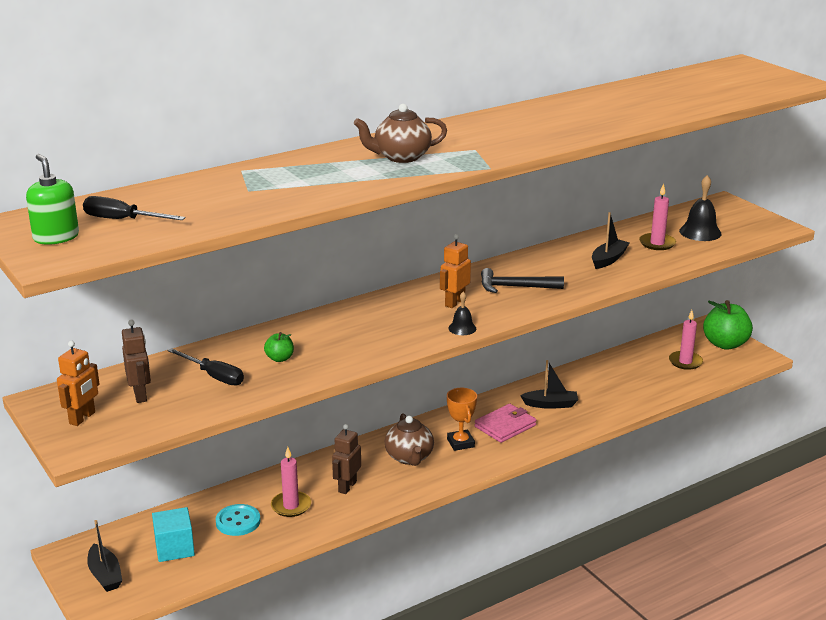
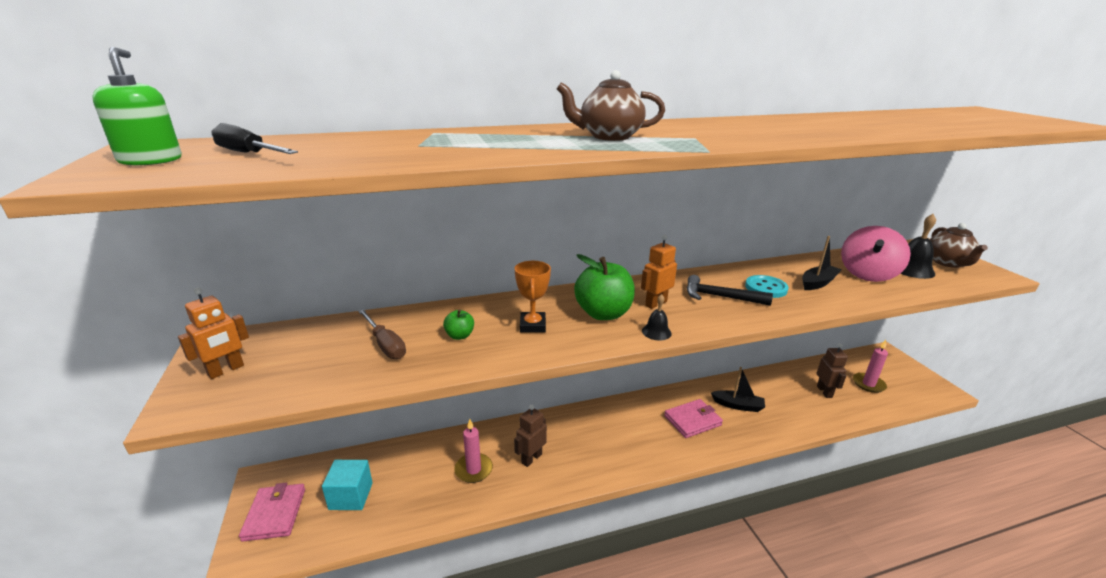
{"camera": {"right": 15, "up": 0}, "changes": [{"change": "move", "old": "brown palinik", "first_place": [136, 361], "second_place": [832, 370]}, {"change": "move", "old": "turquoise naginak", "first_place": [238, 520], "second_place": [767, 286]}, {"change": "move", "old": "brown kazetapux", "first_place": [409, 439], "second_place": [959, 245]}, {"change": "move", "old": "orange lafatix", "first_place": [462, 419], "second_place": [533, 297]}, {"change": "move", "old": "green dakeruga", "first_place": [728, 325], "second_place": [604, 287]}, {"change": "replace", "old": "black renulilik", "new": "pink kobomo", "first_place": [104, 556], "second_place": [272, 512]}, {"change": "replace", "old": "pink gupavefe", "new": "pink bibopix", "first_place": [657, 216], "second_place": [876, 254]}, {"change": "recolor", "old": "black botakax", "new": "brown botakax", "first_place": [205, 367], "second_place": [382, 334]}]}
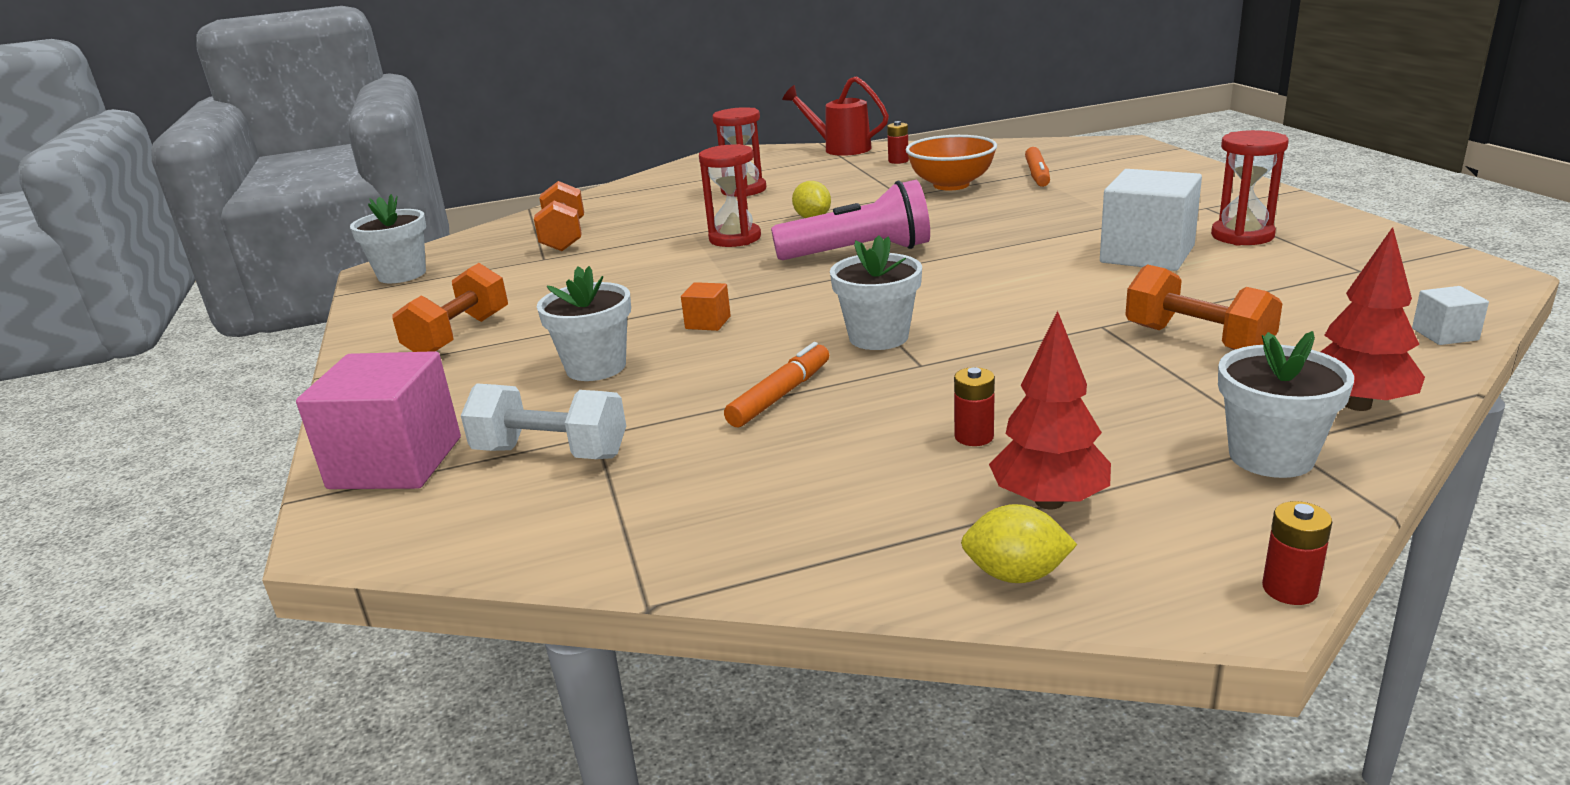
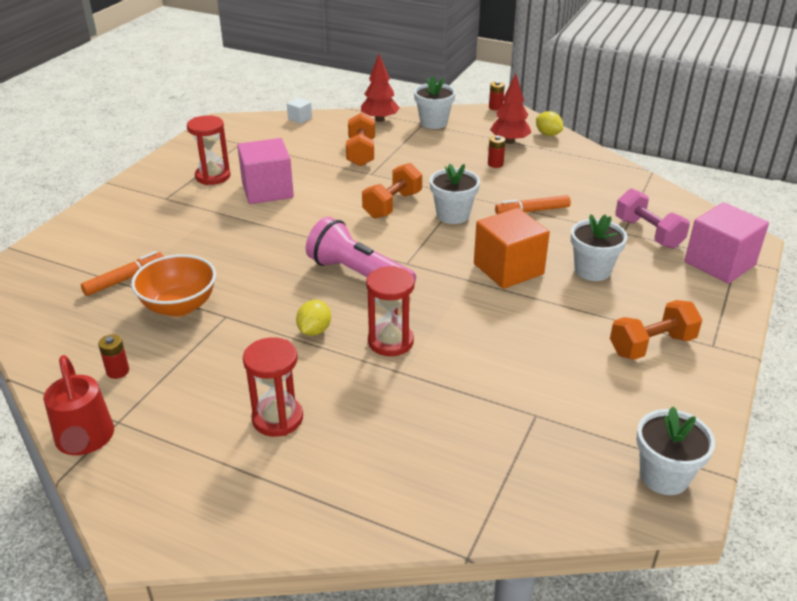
{"camera": {"right": -140, "up": 10}, "changes": [{"change": "move", "old": "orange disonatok", "first_place": [559, 216], "second_place": [392, 191]}, {"change": "recolor", "old": "white disonatok", "new": "pink disonatok", "first_place": [543, 421], "second_place": [652, 218]}, {"change": "recolor", "old": "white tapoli", "new": "pink tapoli", "first_place": [1151, 220], "second_place": [265, 171]}, {"change": "resize", "old": "orange tapoli", "first_place": [706, 306], "second_place": [512, 248], "factor": 2.23}]}
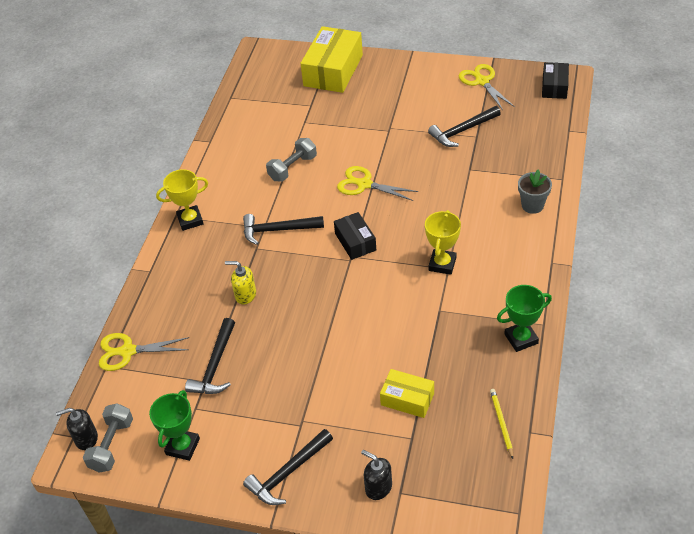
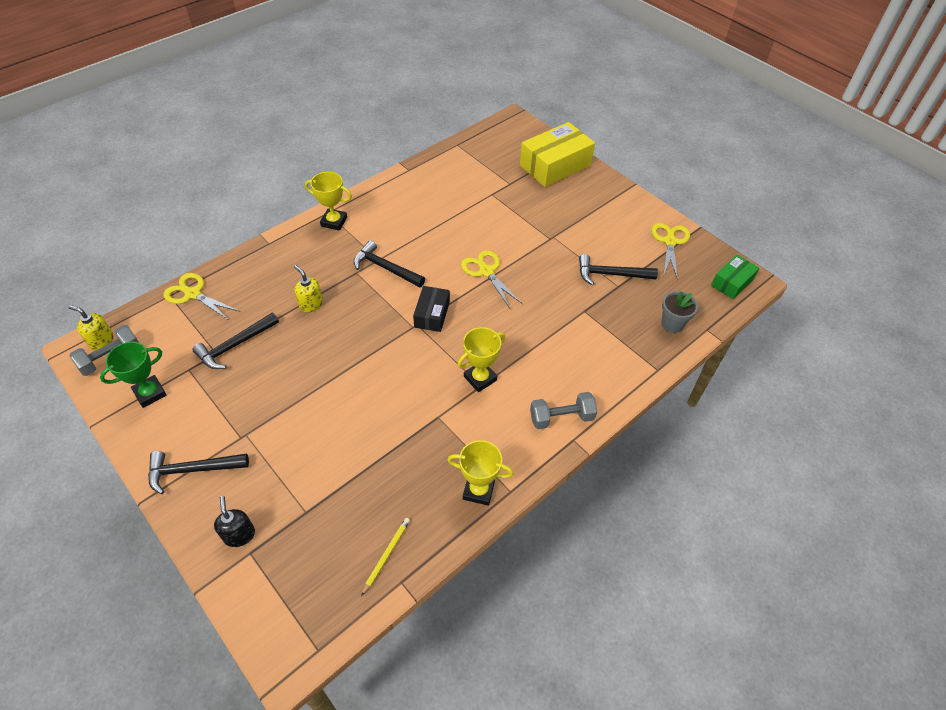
{"camera": {"right": 30, "up": 5}, "changes": [{"change": "delete", "old": "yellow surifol", "first_place": [407, 393]}, {"change": "move", "old": "grey disonatok", "first_place": [291, 160], "second_place": [563, 410]}, {"change": "move", "old": "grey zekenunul", "first_place": [535, 191], "second_place": [679, 312]}, {"change": "recolor", "old": "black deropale", "new": "yellow deropale", "first_place": [77, 429], "second_place": [91, 328]}, {"change": "recolor", "old": "green lafatix", "new": "yellow lafatix", "first_place": [524, 318], "second_place": [481, 473]}, {"change": "recolor", "old": "black surifol", "new": "green surifol", "first_place": [555, 80], "second_place": [735, 277]}]}
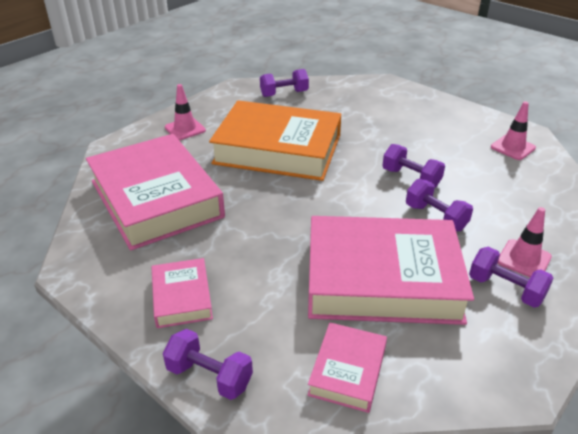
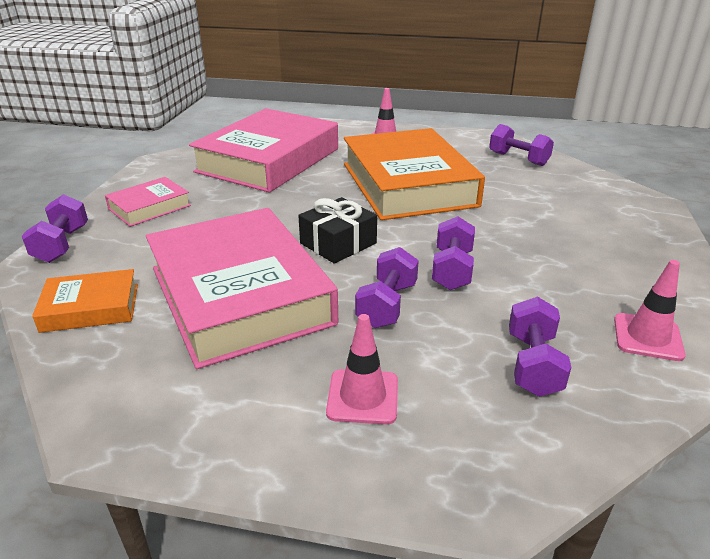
{"camera": {"right": 60, "up": -5}, "changes": [{"change": "insert", "new": "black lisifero", "second_place": [337, 230]}, {"change": "move", "old": "purple disonatok", "first_place": [511, 277], "second_place": [540, 347]}, {"change": "recolor", "old": "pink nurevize", "new": "orange nurevize", "first_place": [347, 367], "second_place": [85, 301]}]}
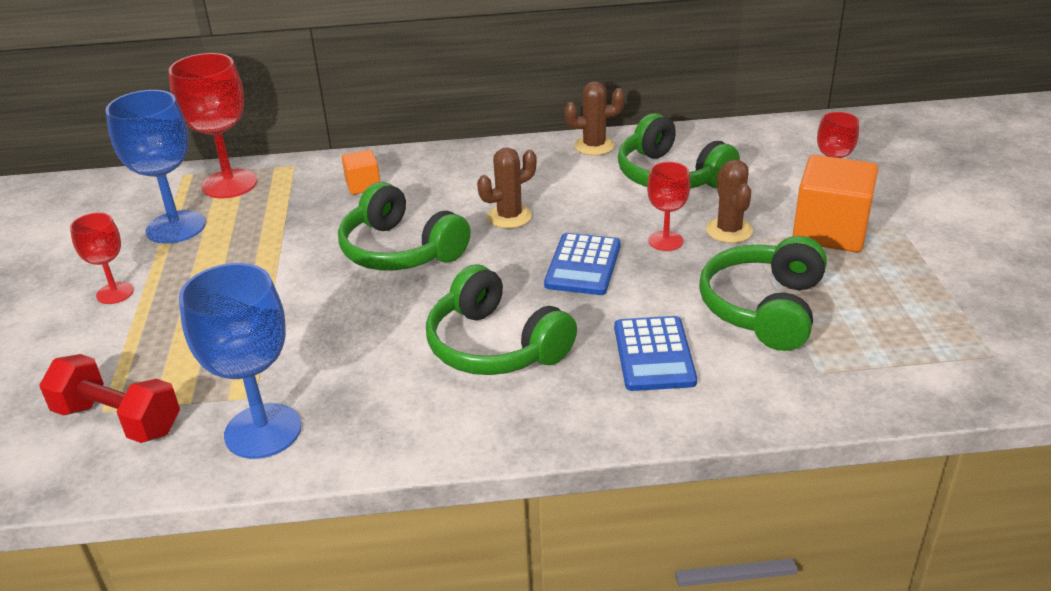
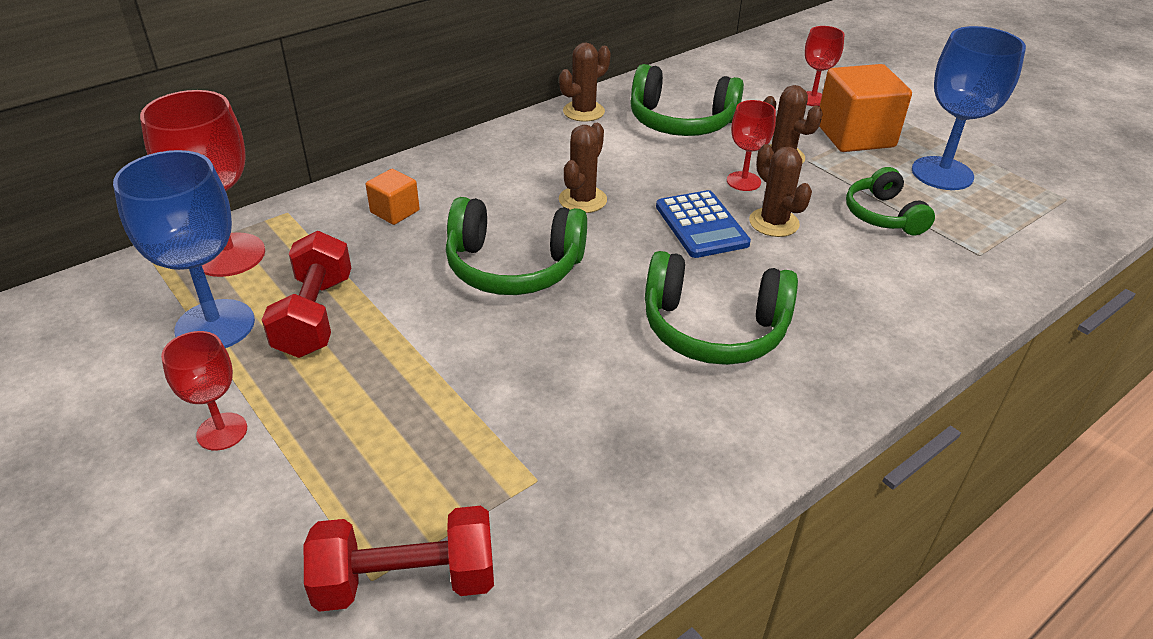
{"camera": {"right": -35, "up": 5}, "changes": [{"change": "delete", "old": "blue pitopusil", "first_place": [655, 353]}, {"change": "insert", "new": "red disonatok", "second_place": [306, 294]}, {"change": "insert", "new": "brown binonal", "second_place": [780, 190]}, {"change": "move", "old": "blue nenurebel", "first_place": [240, 361], "second_place": [969, 108]}, {"change": "resize", "old": "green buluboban", "first_place": [763, 293], "second_place": [890, 201], "factor": 0.64}]}
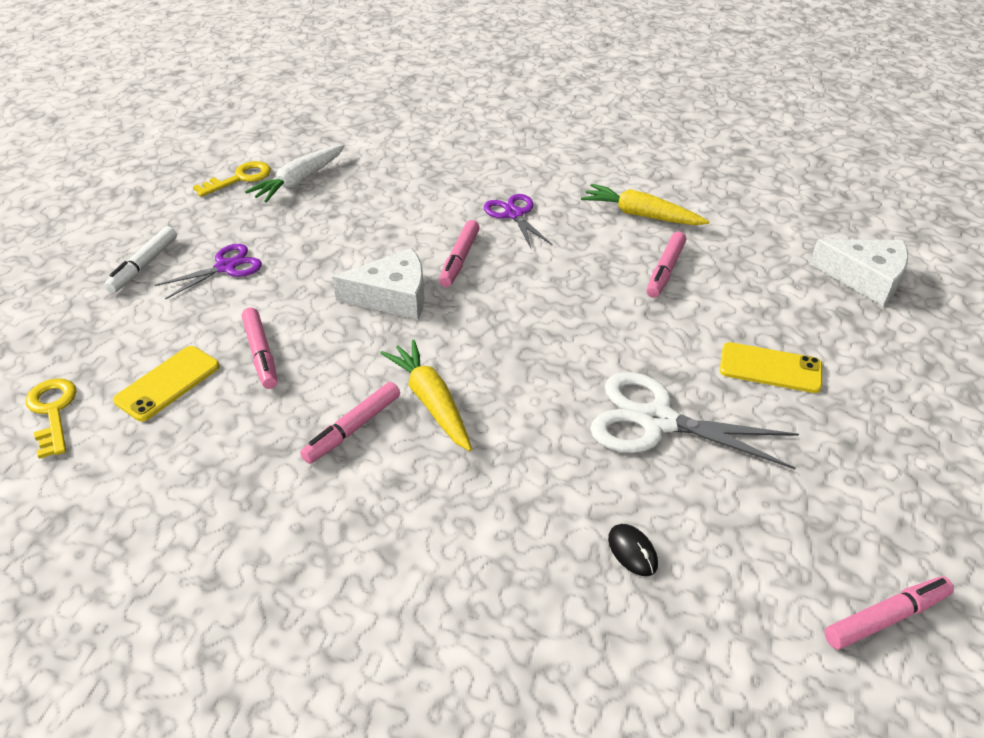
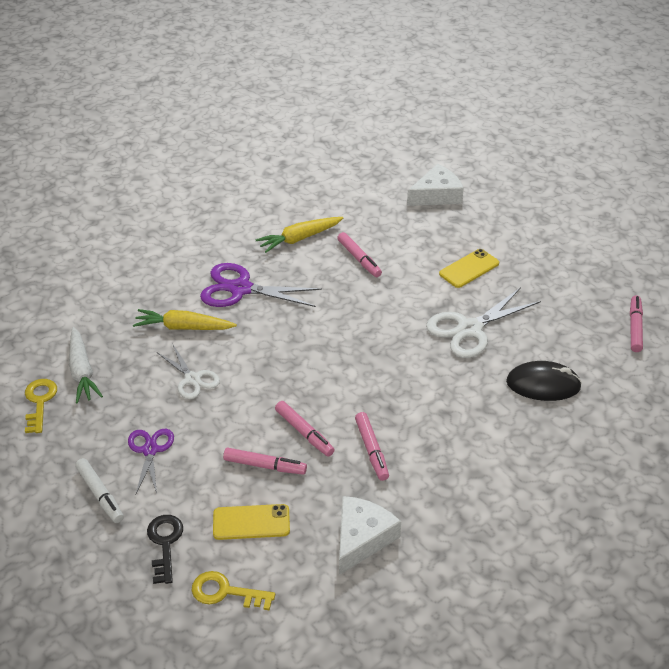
{"camera": {"right": -55, "up": 0}, "changes": [{"change": "insert", "new": "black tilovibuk", "second_place": [165, 549]}, {"change": "insert", "new": "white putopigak", "second_place": [189, 372]}, {"change": "move", "old": "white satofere", "first_place": [378, 284], "second_place": [370, 535]}, {"change": "move", "old": "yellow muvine", "first_place": [426, 395], "second_place": [185, 319]}, {"change": "move", "old": "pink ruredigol", "first_place": [459, 253], "second_place": [304, 429]}, {"change": "rotate", "old": "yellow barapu", "first_place": [166, 383], "second_place": [251, 522], "degrees": -75}, {"change": "resize", "old": "purple putopigak", "first_place": [518, 222], "second_place": [261, 285], "factor": 1.63}, {"change": "resize", "old": "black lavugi", "first_place": [633, 550], "second_place": [544, 381], "factor": 2.03}]}
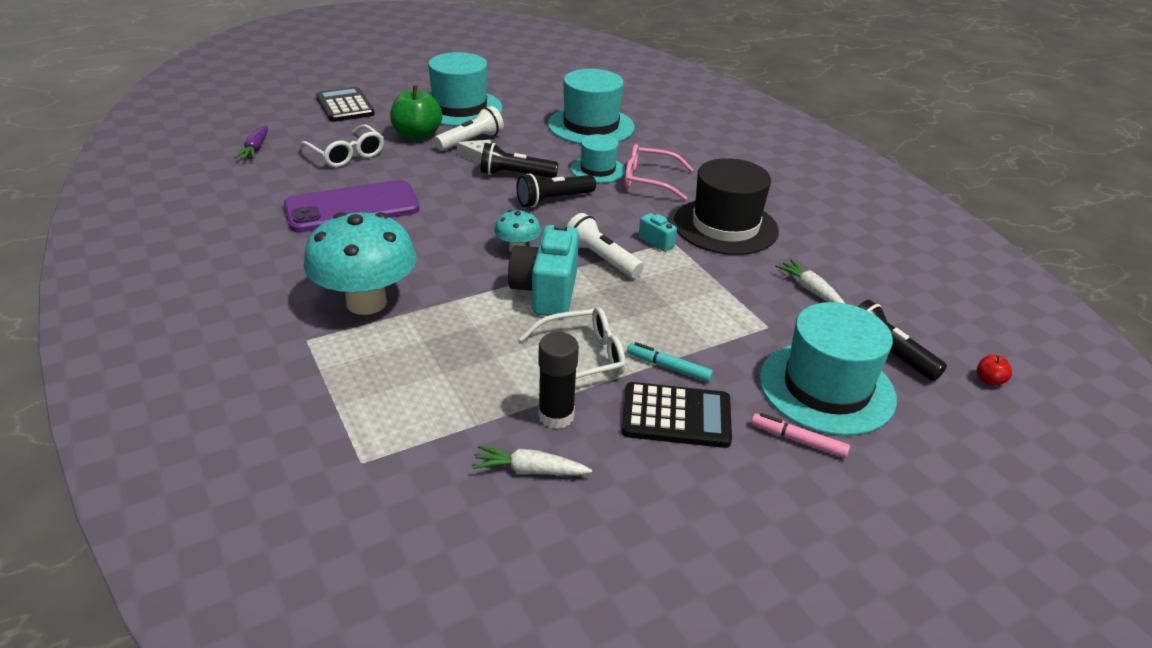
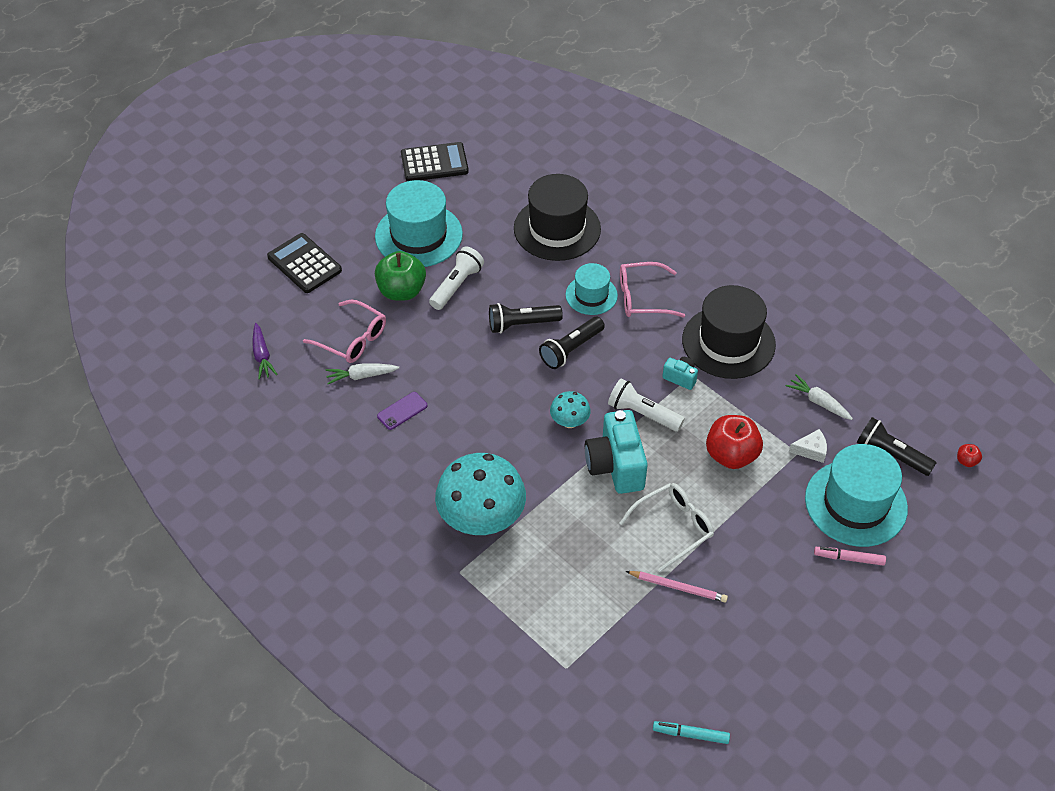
{"camera": {"right": -15, "up": 15}, "changes": [{"change": "insert", "new": "red dakeruga", "second_place": [734, 442]}, {"change": "move", "old": "white satofere", "first_place": [474, 152], "second_place": [808, 446]}, {"change": "move", "old": "white muvine", "first_place": [532, 461], "second_place": [362, 373]}, {"change": "move", "old": "black pitopusil", "first_place": [676, 415], "second_place": [435, 161]}, {"change": "move", "old": "turquoise ruredigol", "first_place": [670, 362], "second_place": [691, 732]}, {"change": "replace", "old": "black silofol", "new": "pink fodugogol", "first_place": [558, 380], "second_place": [677, 586]}, {"change": "recolor", "old": "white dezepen", "new": "pink dezepen", "first_place": [342, 146], "second_place": [344, 331]}, {"change": "recolor", "old": "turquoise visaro", "new": "black visaro", "first_place": [591, 106], "second_place": [557, 217]}, {"change": "resize", "old": "purple barapu", "first_place": [352, 206], "second_place": [402, 411], "factor": 0.42}]}
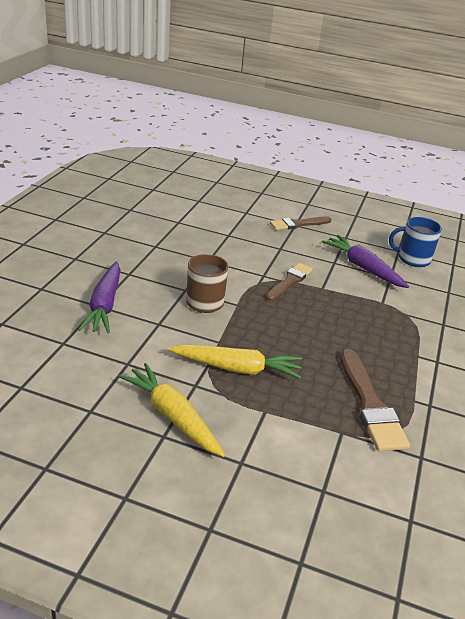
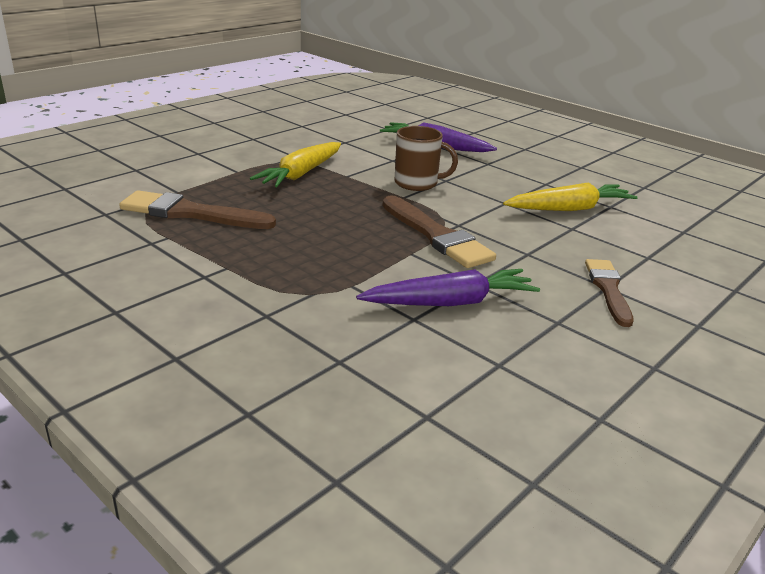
{"camera": {"right": 115, "up": -5}, "changes": [{"change": "delete", "old": "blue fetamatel", "first_place": [415, 242]}, {"change": "move", "old": "yellow muvine", "first_place": [172, 410], "second_place": [570, 196]}, {"change": "resize", "old": "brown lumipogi", "first_place": [289, 282], "second_place": [439, 231], "factor": 1.51}]}
